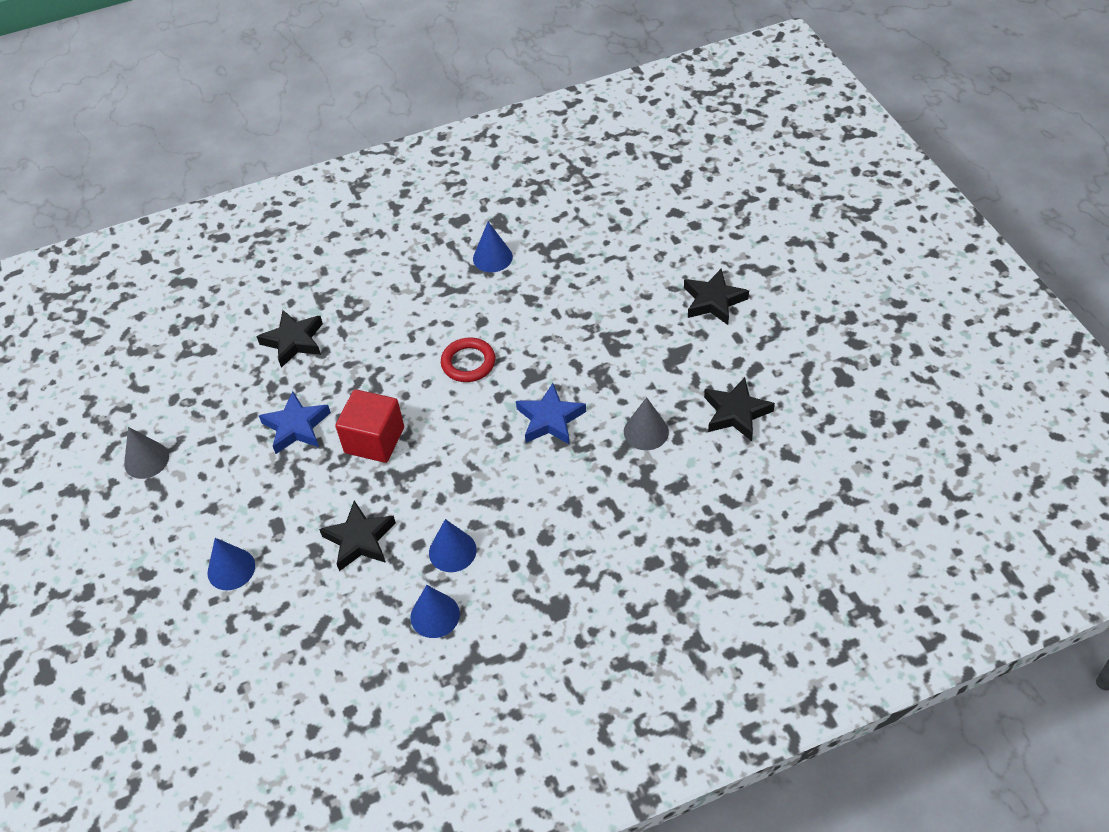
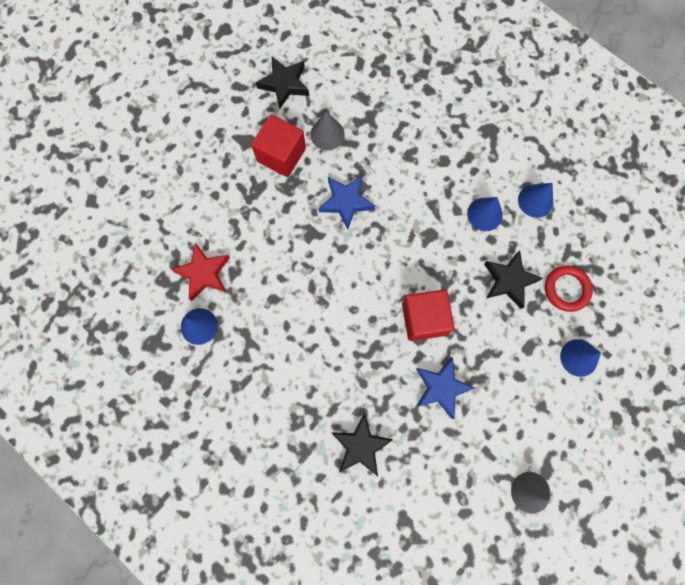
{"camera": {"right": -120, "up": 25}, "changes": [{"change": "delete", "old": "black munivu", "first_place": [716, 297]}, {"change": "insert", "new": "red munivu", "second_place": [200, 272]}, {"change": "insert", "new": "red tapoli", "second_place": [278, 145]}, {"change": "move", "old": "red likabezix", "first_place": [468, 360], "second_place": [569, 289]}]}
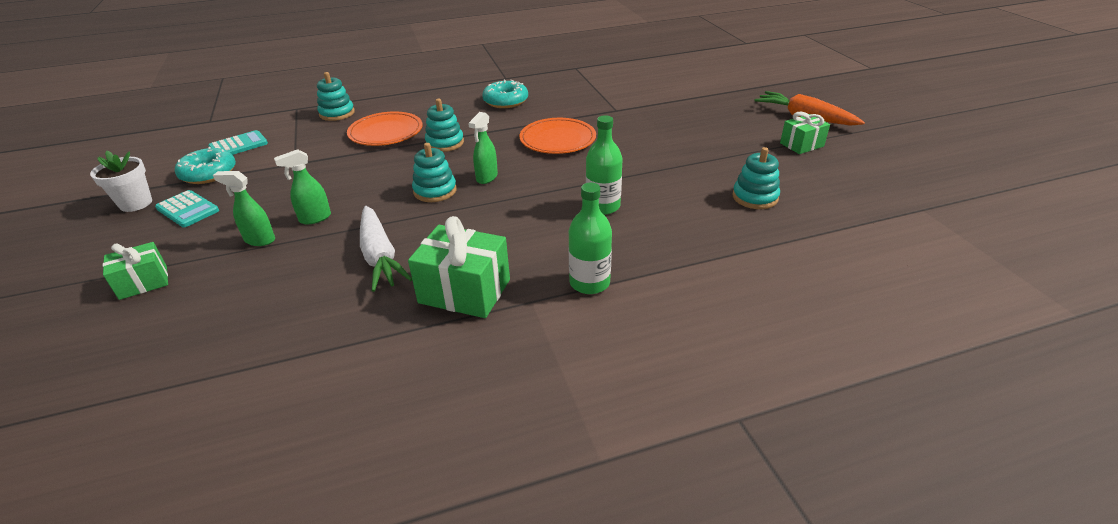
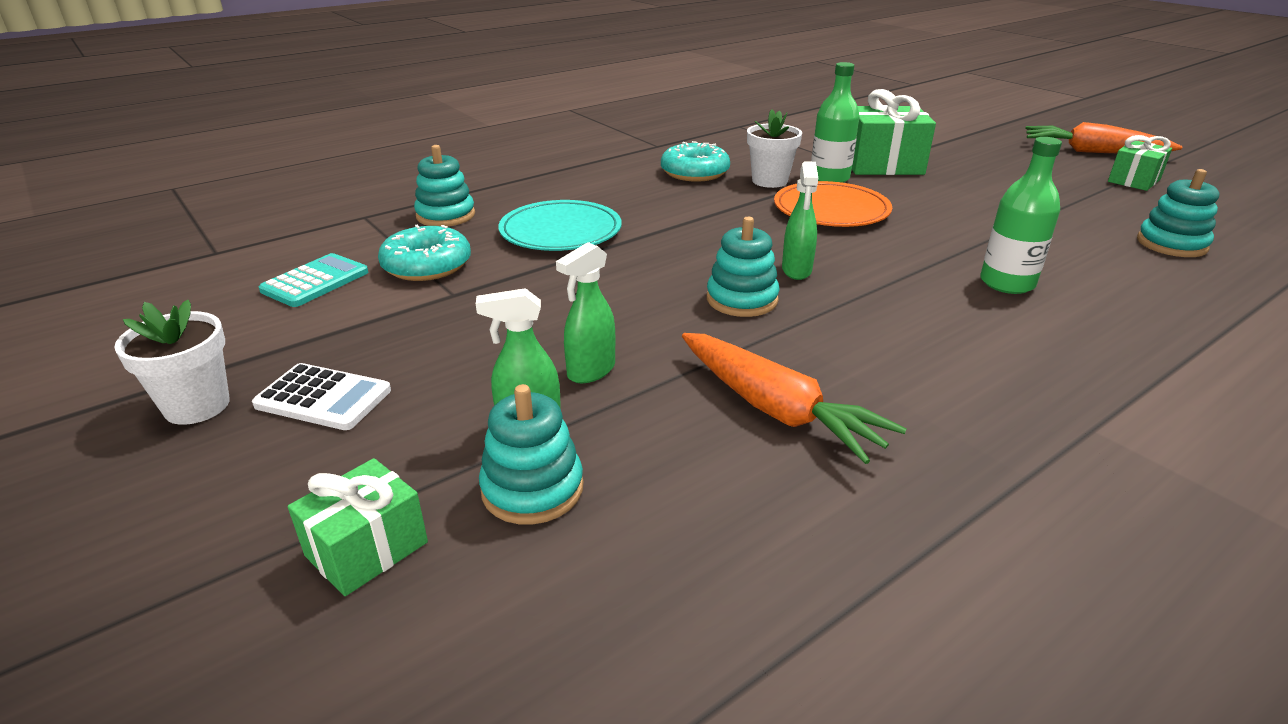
{"camera": {"right": -20, "up": -5}, "changes": [{"change": "insert", "new": "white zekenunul", "second_place": [774, 148]}, {"change": "move", "old": "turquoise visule", "first_place": [205, 165], "second_place": [424, 253]}, {"change": "move", "old": "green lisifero", "first_place": [459, 267], "second_place": [894, 132]}, {"change": "move", "old": "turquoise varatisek", "first_place": [444, 125], "second_place": [531, 454]}, {"change": "move", "old": "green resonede", "first_place": [590, 238], "second_place": [835, 122]}, {"change": "recolor", "old": "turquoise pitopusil", "new": "white pitopusil", "first_place": [187, 208], "second_place": [321, 396]}, {"change": "recolor", "old": "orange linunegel", "new": "turquoise linunegel", "first_place": [384, 128], "second_place": [560, 225]}, {"change": "recolor", "old": "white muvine", "new": "orange muvine", "first_place": [386, 249], "second_place": [794, 398]}]}
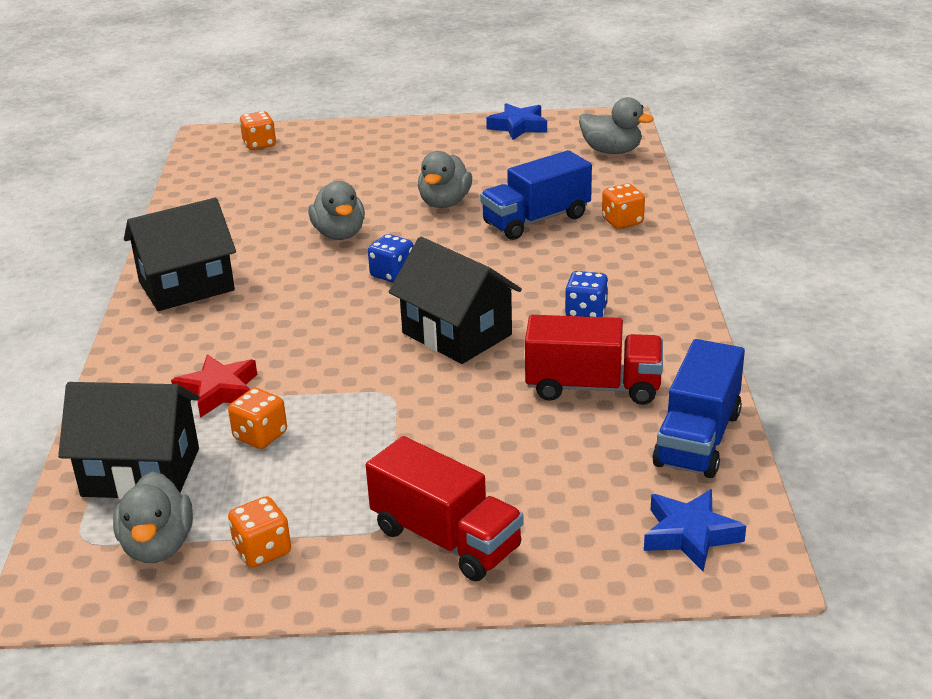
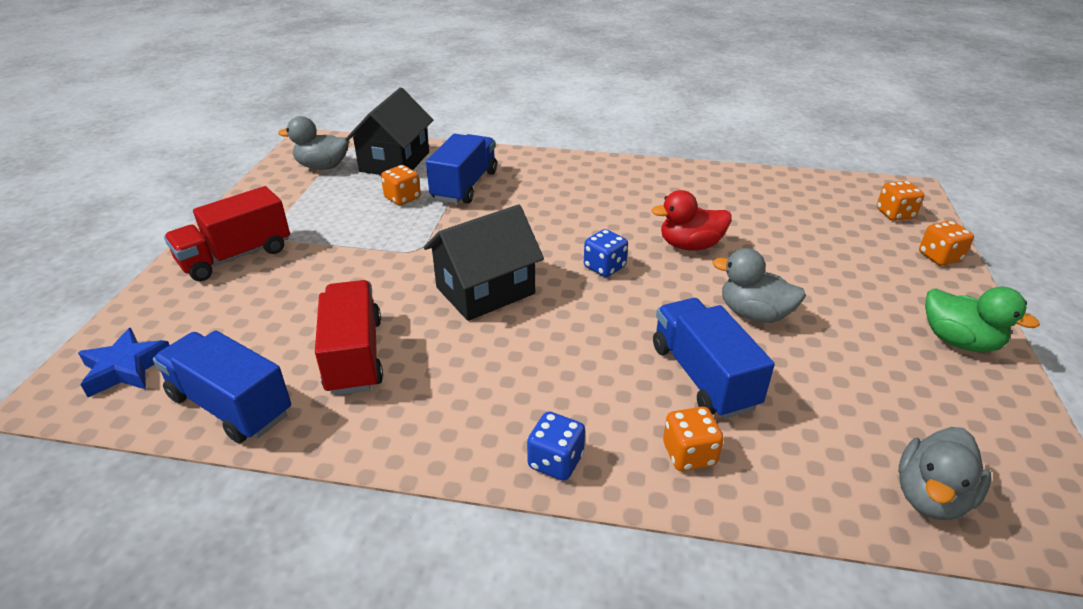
{"camera": {"right": 100, "up": 5}, "changes": [{"change": "delete", "old": "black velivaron", "first_place": [180, 254]}, {"change": "delete", "old": "blue munivu", "first_place": [516, 121]}, {"change": "insert", "new": "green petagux", "second_place": [982, 319]}, {"change": "move", "old": "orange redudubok", "first_place": [259, 531], "second_place": [946, 243]}, {"change": "move", "old": "blue redudubok", "first_place": [587, 294], "second_place": [556, 446]}, {"change": "replace", "old": "red munivu", "new": "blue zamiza", "first_place": [214, 386], "second_place": [461, 169]}, {"change": "recolor", "old": "grey petagux", "new": "red petagux", "first_place": [336, 210], "second_place": [691, 220]}, {"change": "rotate", "old": "red zamiza", "first_place": [594, 360], "second_place": [349, 337], "degrees": 150}]}
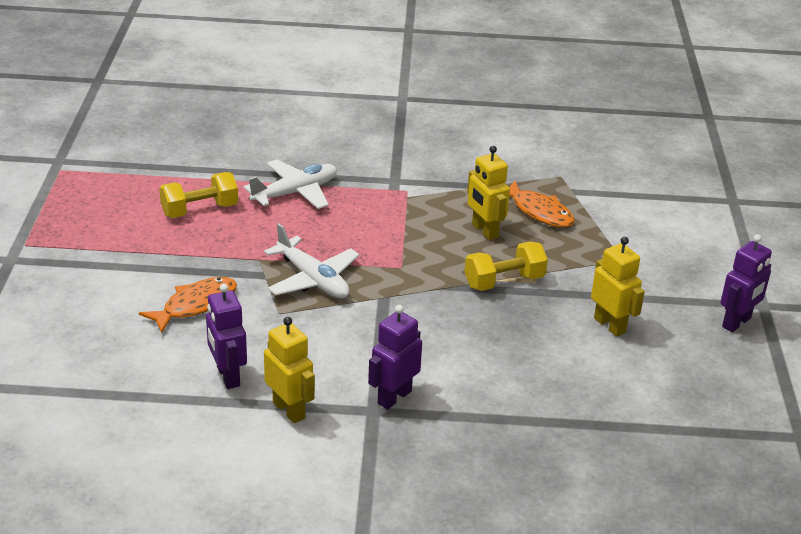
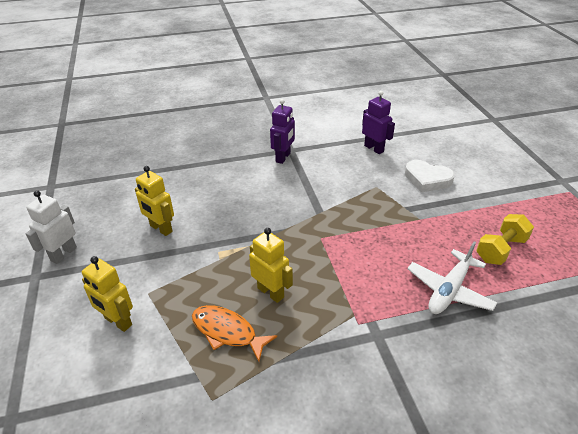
{"camera": {"right": 165, "up": 5}, "changes": [{"change": "delete", "old": "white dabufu", "first_place": [311, 260]}, {"change": "delete", "old": "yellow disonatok", "first_place": [506, 266]}, {"change": "move", "old": "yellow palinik", "first_place": [289, 370], "second_place": [107, 294]}, {"change": "replace", "old": "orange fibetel", "new": "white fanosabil", "first_place": [188, 305], "second_place": [430, 176]}, {"change": "recolor", "old": "purple palinik", "new": "white palinik", "first_place": [746, 283], "second_place": [51, 227]}]}
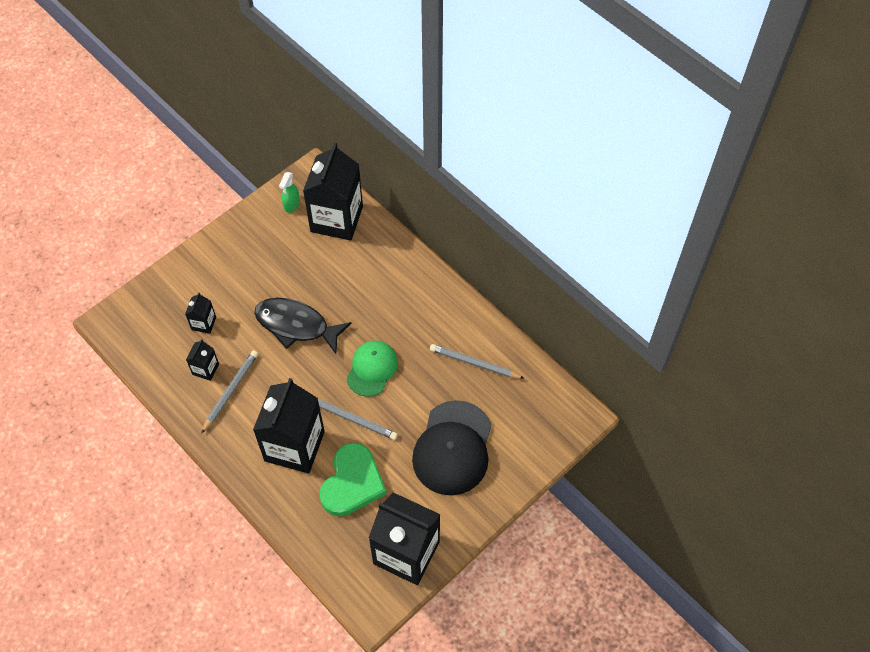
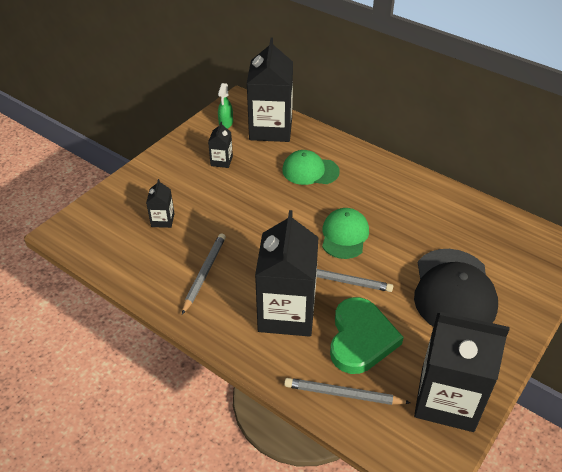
{"camera": {"right": -10, "up": -15}, "changes": [{"change": "delete", "old": "black fibetel", "first_place": [302, 326]}, {"change": "insert", "new": "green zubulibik", "second_place": [311, 167]}, {"change": "move", "old": "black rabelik", "first_place": [202, 360], "second_place": [220, 145]}, {"change": "move", "old": "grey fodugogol", "first_place": [477, 361], "second_place": [347, 391]}]}
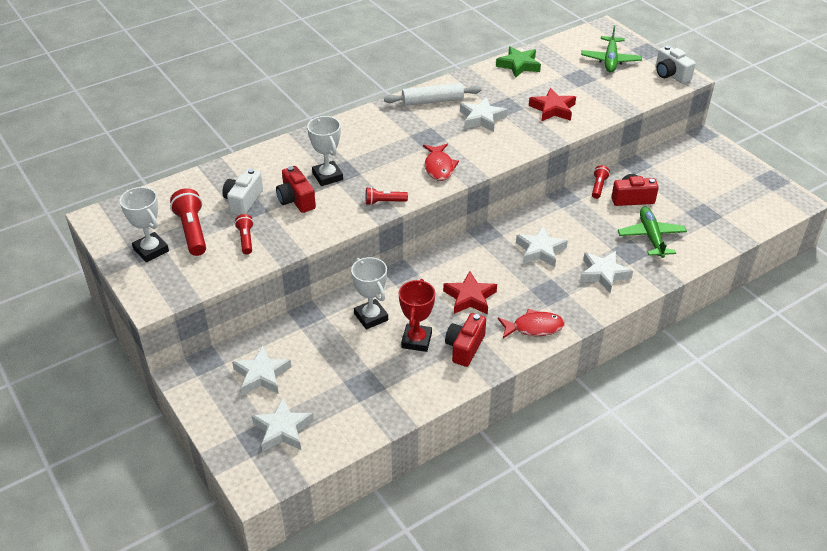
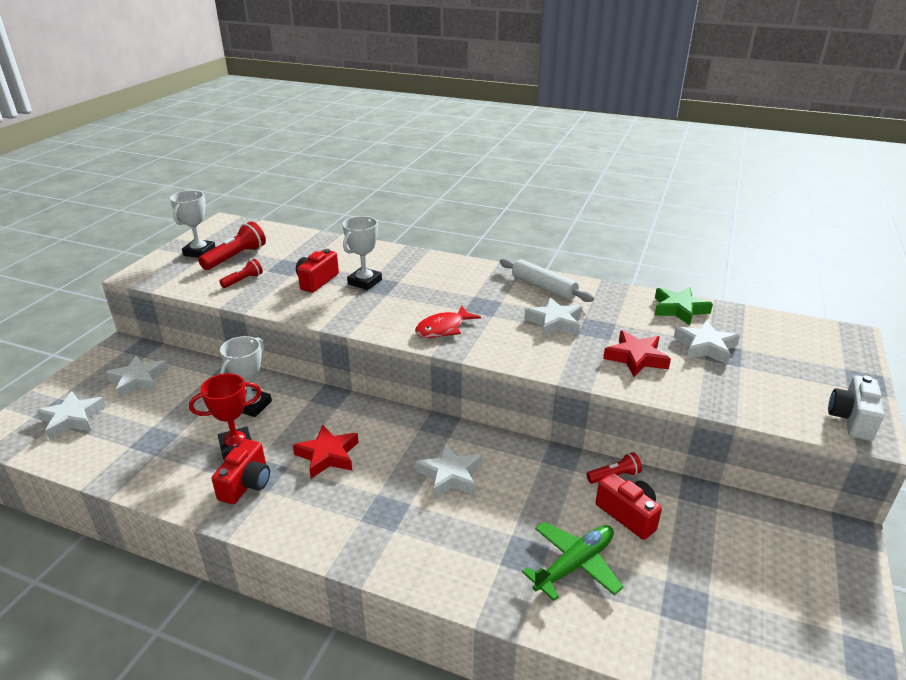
{"camera": {"right": 55, "up": -10}, "changes": [{"change": "delete", "old": "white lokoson", "first_place": [242, 192]}, {"change": "delete", "old": "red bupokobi", "first_place": [387, 196]}, {"change": "delete", "old": "red fibetel", "first_place": [531, 324]}, {"change": "delete", "old": "green dabufu", "first_place": [611, 49]}, {"change": "move", "old": "white munivu", "first_place": [606, 272], "second_place": [706, 342]}, {"change": "rotate", "old": "red lokoson", "first_place": [465, 340], "second_place": [240, 471], "degrees": 120}]}
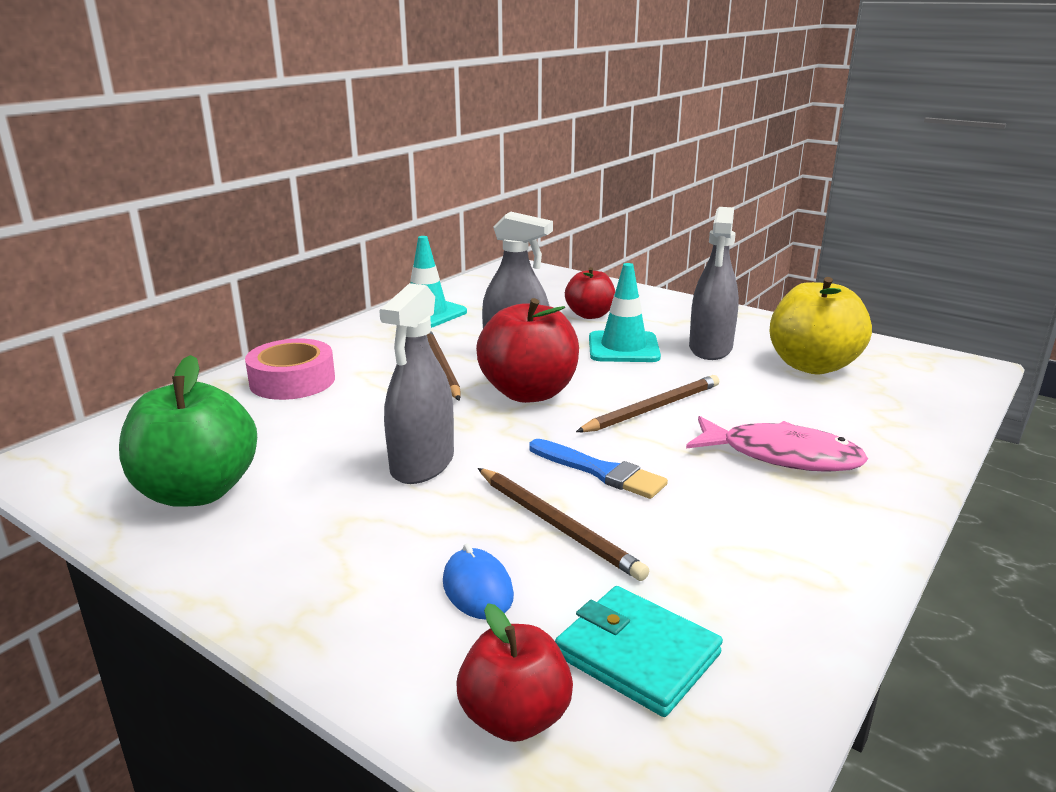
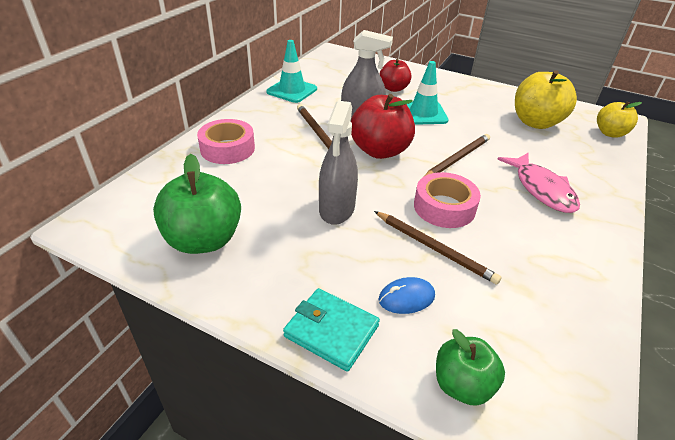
{"camera": {"right": -10, "up": 15}, "changes": [{"change": "delete", "old": "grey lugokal", "first_place": [714, 283]}, {"change": "insert", "new": "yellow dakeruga", "second_place": [619, 119]}, {"change": "move", "old": "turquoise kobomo", "first_place": [639, 651], "second_place": [331, 330]}, {"change": "replace", "old": "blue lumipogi", "new": "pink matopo", "first_place": [598, 469], "second_place": [447, 200]}, {"change": "recolor", "old": "red dakeruga", "new": "green dakeruga", "first_place": [514, 672], "second_place": [470, 367]}, {"change": "rotate", "old": "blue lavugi", "first_place": [478, 581], "second_place": [407, 295], "degrees": -75}, {"change": "rotate", "old": "pink fibetel", "first_place": [777, 444], "second_place": [538, 183], "degrees": 60}]}
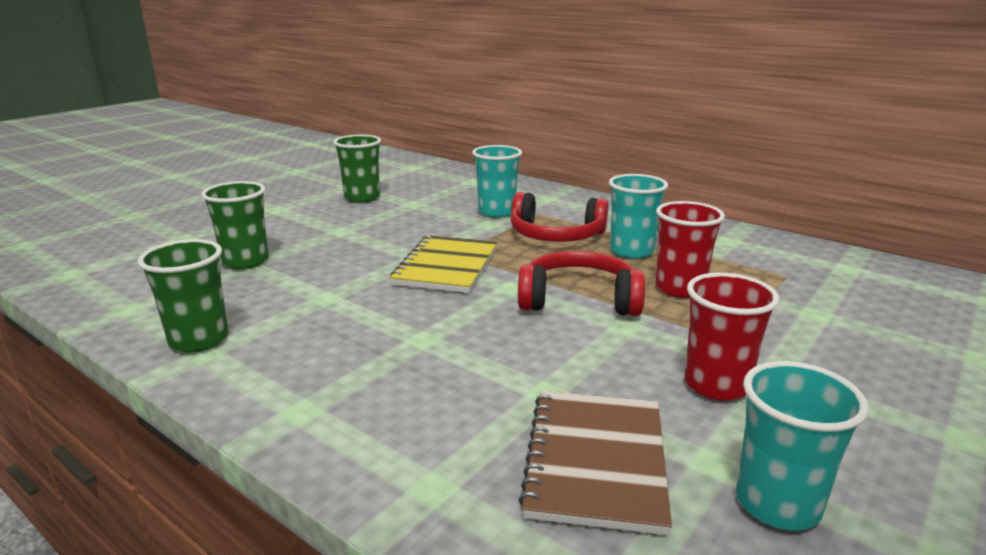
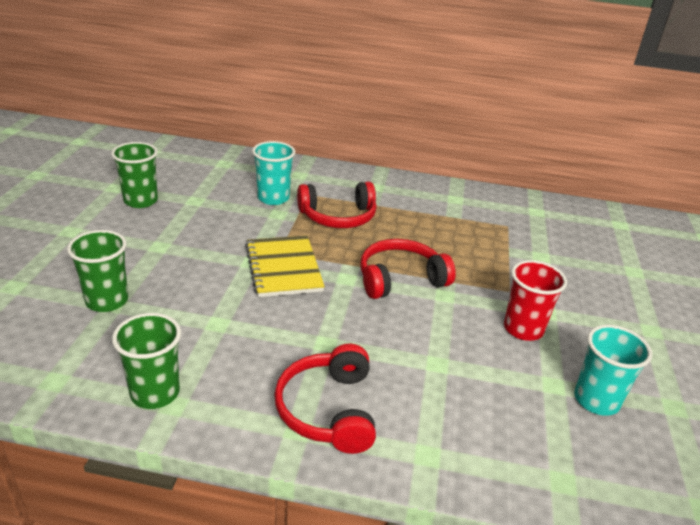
{"camera": {"right": -30, "up": 10}, "changes": [{"change": "delete", "old": "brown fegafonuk", "first_place": [595, 463]}, {"change": "delete", "old": "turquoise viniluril", "first_place": [638, 216]}, {"change": "delete", "old": "red viniluril", "first_place": [690, 249]}, {"change": "insert", "new": "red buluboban", "second_place": [325, 399]}]}
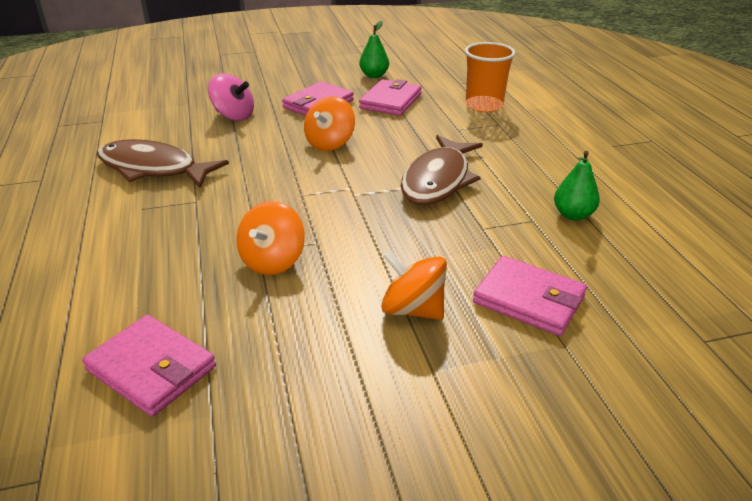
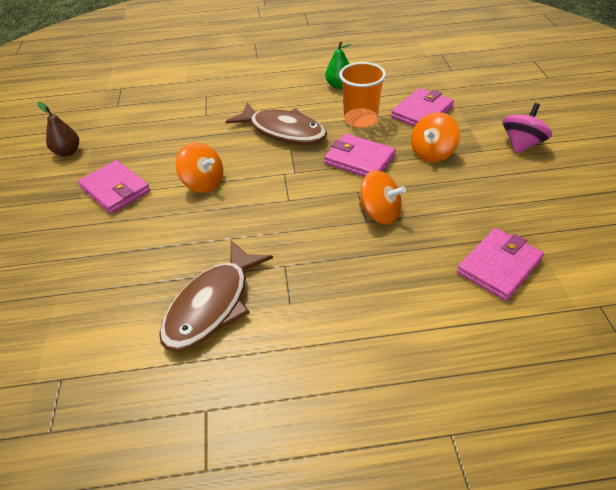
{"camera": {"right": -80, "up": 10}, "changes": [{"change": "move", "old": "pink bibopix", "first_place": [231, 97], "second_place": [527, 128]}, {"change": "move", "old": "pink kobomo", "first_place": [390, 97], "second_place": [360, 155]}, {"change": "move", "old": "orange viniluril", "first_place": [490, 77], "second_place": [362, 95]}, {"change": "recolor", "old": "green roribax", "new": "brown roribax", "first_place": [374, 49], "second_place": [58, 129]}]}
